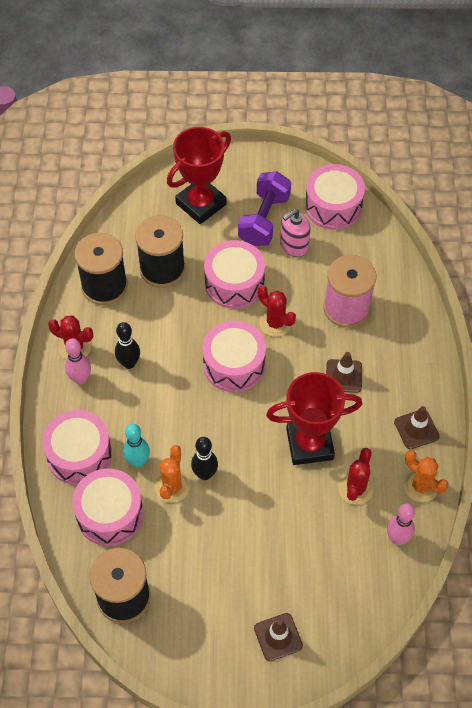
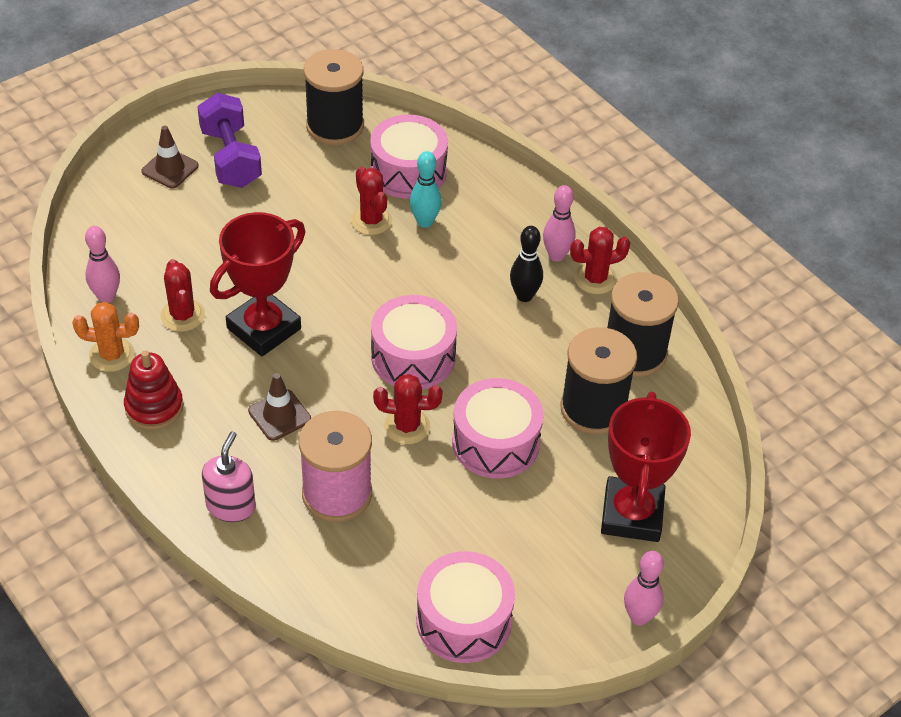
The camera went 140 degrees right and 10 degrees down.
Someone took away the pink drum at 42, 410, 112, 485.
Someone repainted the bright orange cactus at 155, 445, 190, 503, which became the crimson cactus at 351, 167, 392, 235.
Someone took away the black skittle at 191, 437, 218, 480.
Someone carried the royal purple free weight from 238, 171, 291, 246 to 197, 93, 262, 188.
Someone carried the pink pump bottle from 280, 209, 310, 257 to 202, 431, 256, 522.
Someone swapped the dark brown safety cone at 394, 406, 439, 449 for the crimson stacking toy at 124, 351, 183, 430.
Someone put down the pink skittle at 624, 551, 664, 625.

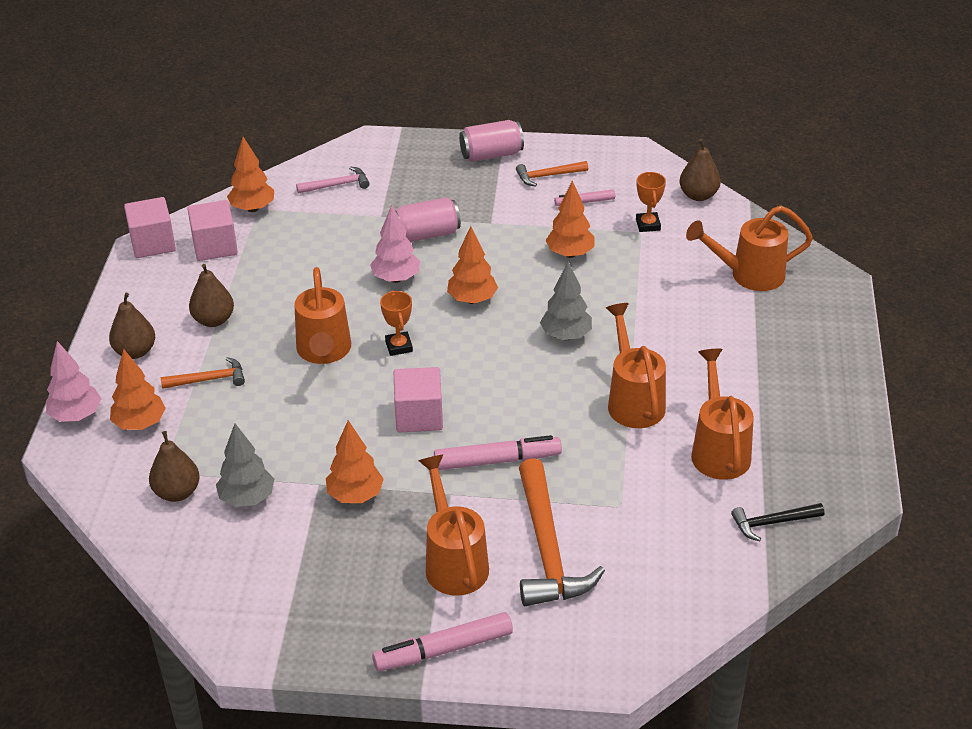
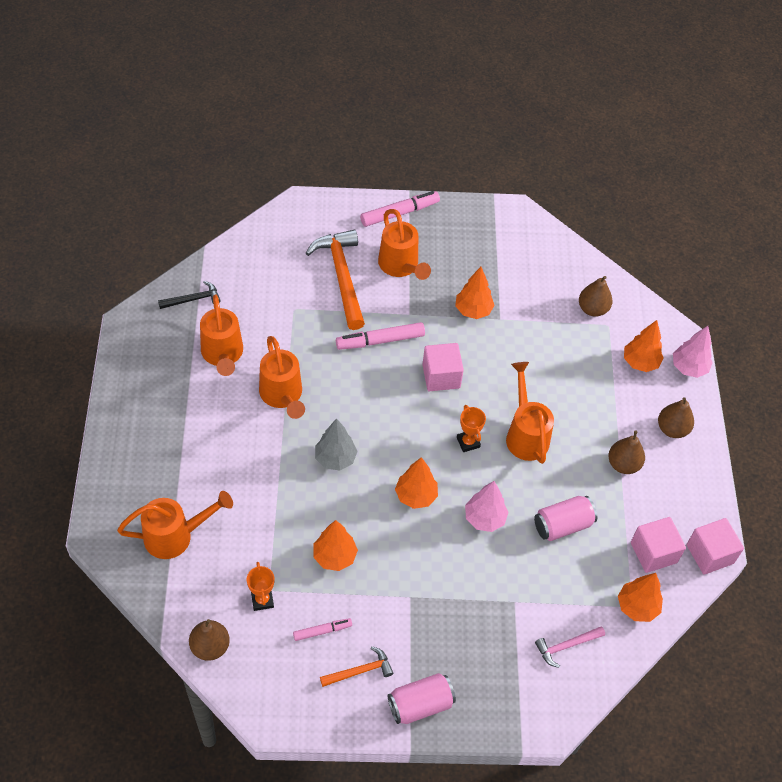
The camera went 170 degrees right and 15 degrees up.
Someone took away the bright orange hammer at 161, 357, 245, 389.
Someone took away the gray toy tree at 216, 424, 274, 507.
Someone carried the pink tin from 395, 197, 461, 242 to 534, 496, 597, 541.

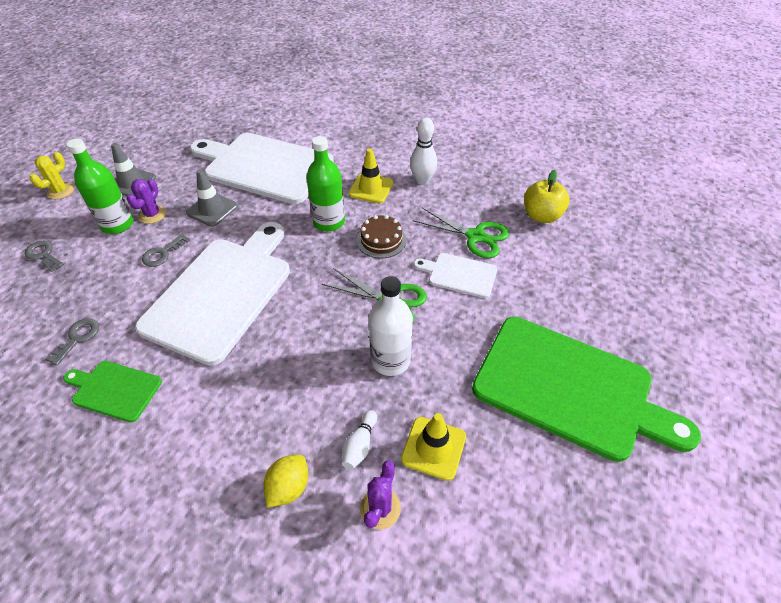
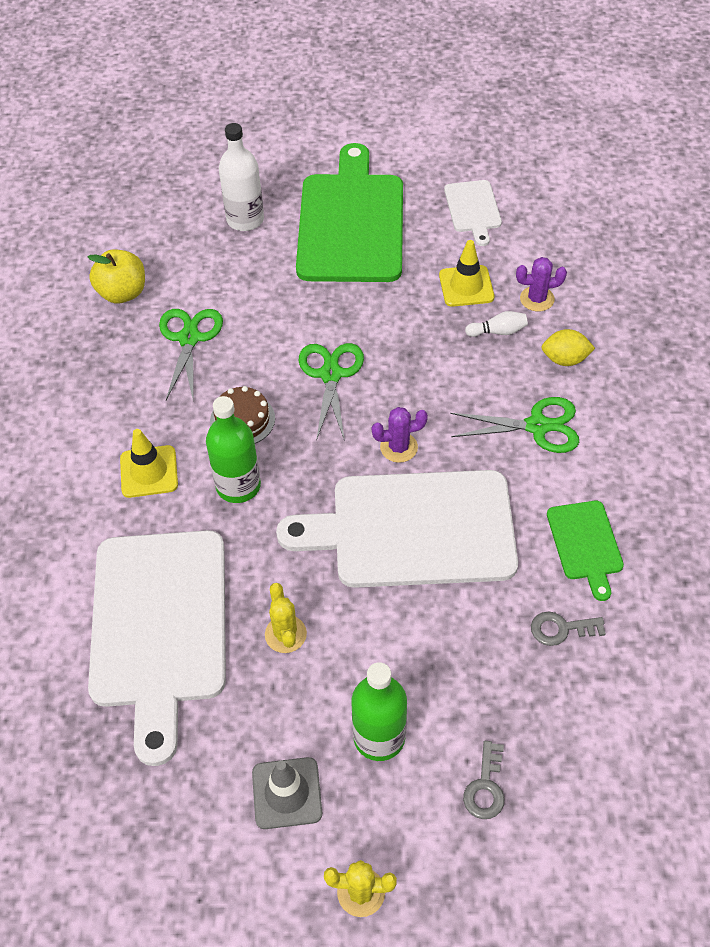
The camera went 115 degrees left and 5 degrees up.
Someone carried the royal purple cactus from 127, 179, 166, 224 to 372, 407, 428, 463.
Someone took away the gray door key at 142, 234, 190, 267.
Someone swapped the gray safety cone at 186, 169, 238, 227 for the bright yellow cactus at 265, 583, 307, 653.
Someone carried the pure white bottle from 369, 276, 413, 376 to 219, 123, 264, 231.
Someone took away the pure white skittle at 410, 117, 437, 185.
Someone carried the pure white bread board from 414, 253, 497, 298 to 444, 180, 502, 246.
Someone put down the leaf-green pair of scissors at 450, 397, 579, 453.

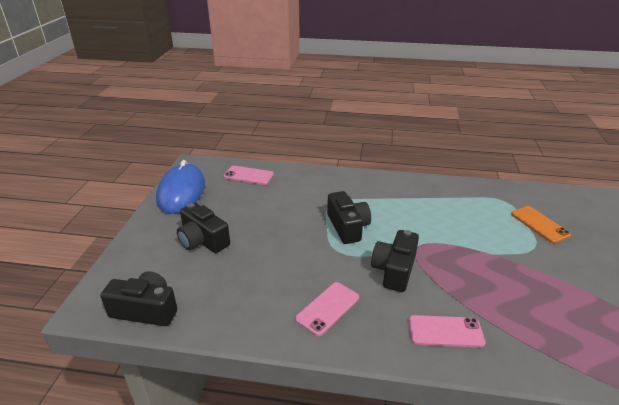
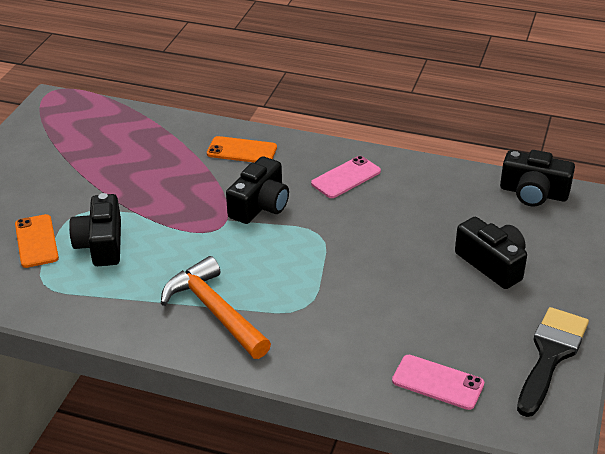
The camera went 170 degrees left and 5 degrees up.
Someone swapped the royal blue computer mouse at 156, 160, 205, 214 for the black paint brush at 517, 307, 589, 417.
Someone carried the black compact camera from 327, 191, 371, 244 to 69, 193, 121, 266.
Someone repainted the pink smartphone at 408, 315, 485, 348, which became the bright orange smartphone at 207, 136, 277, 163.
Someone put down the bright orange hammer at 161, 256, 271, 359.

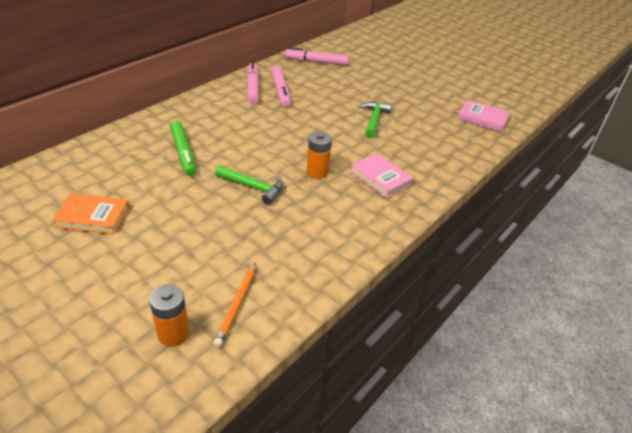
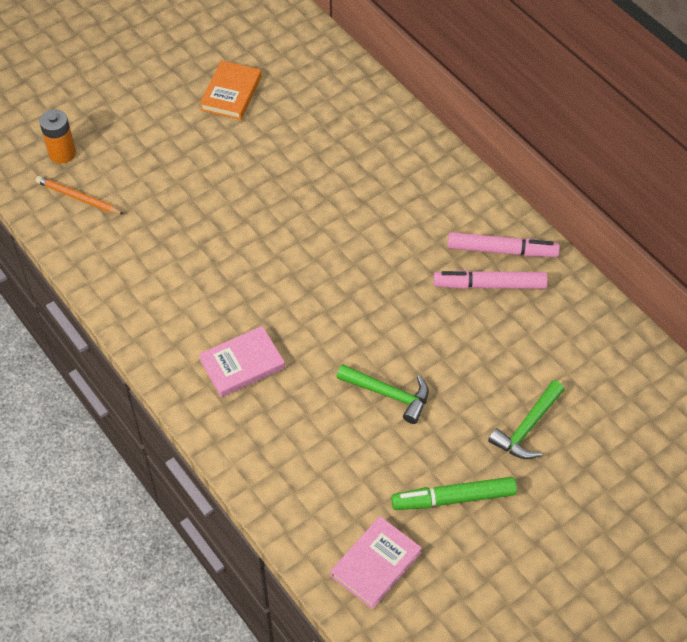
The camera went 105 degrees right and 15 degrees up.
Someone carried the leaf-green felt pen from 170, 121, 196, 176 to 391, 477, 517, 510.
Someone carried the leaf-green hammer from 215, 165, 284, 205 to 488, 380, 565, 459.
Someone took away the pink felt pen at 285, 47, 349, 65.
Someone took away the bright orange AA battery at 307, 131, 332, 179.

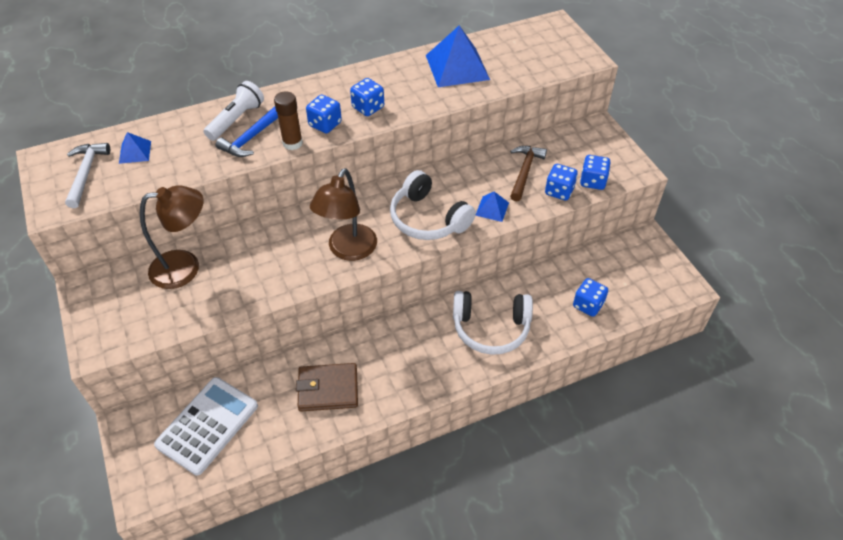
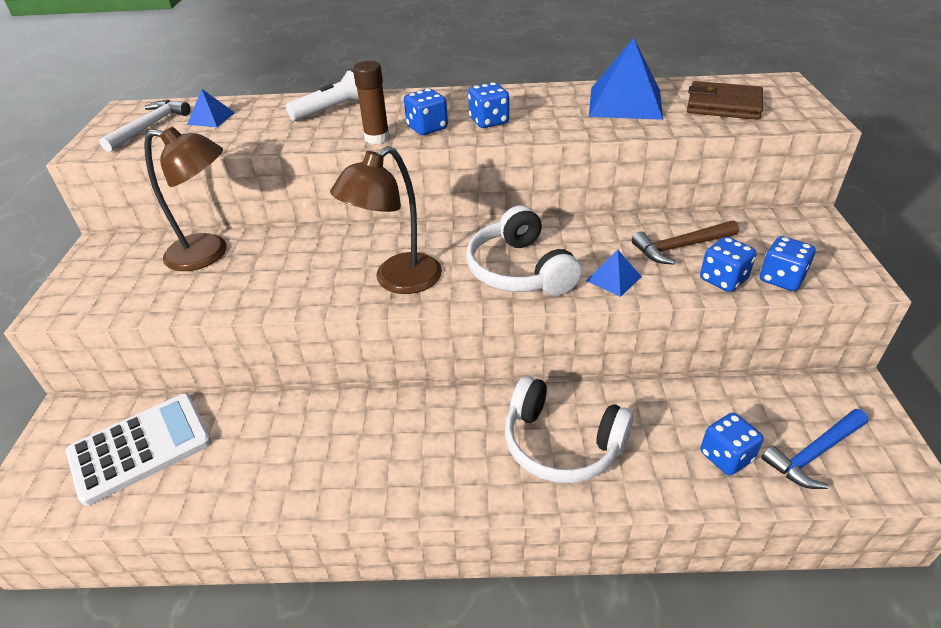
The camera went 25 degrees right and 10 degrees down.
Someone carried the royal blue hammer from 215, 106, 278, 157 to 761, 409, 868, 489.
Someone carried the dark brown wallet from 296, 363, 358, 411 to 687, 81, 763, 120.
Someone rotated the dark brown hammer at 510, 146, 547, 201 by 150 degrees counterclockwise.

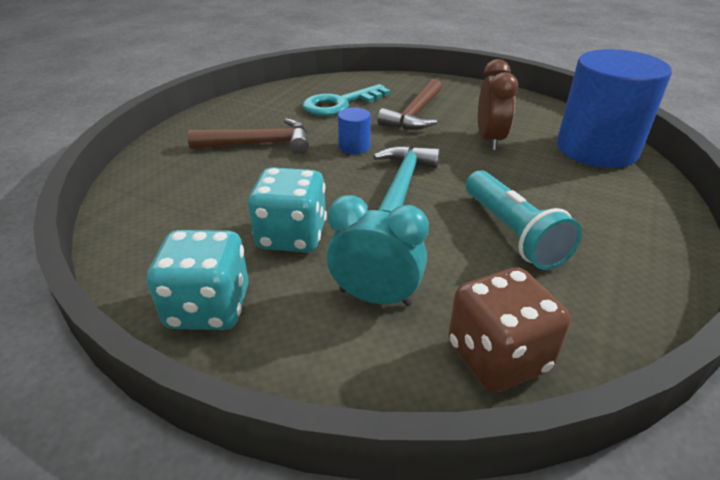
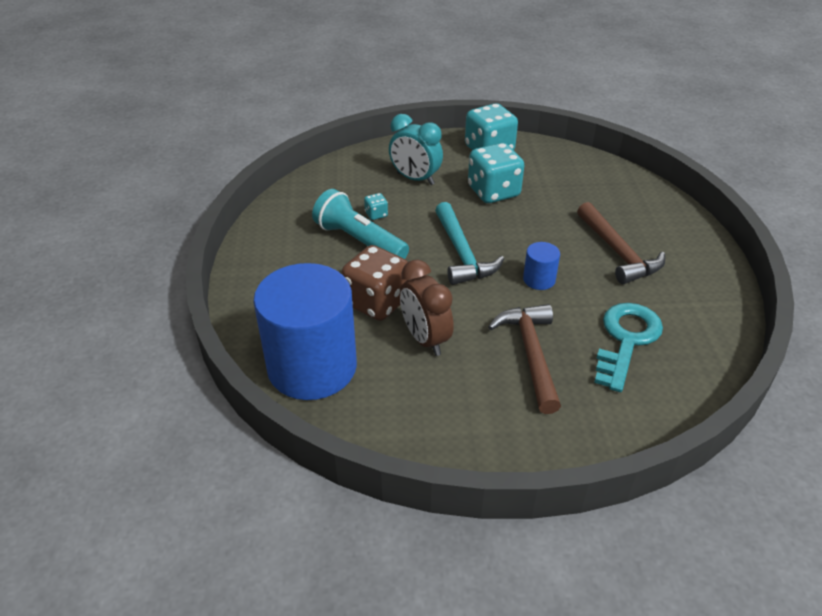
The camera went 150 degrees right and 5 degrees up.
Someone rotated the dark brown hammer at 188, 118, 309, 154 by 75 degrees counterclockwise.
Someone rotated the turquoise bedside clock at 327, 195, 429, 307 by 45 degrees clockwise.
Someone carried the dark brown game die from 448, 267, 571, 392 to 342, 245, 409, 321.
Someone put down the turquoise game die at 364, 193, 388, 220.

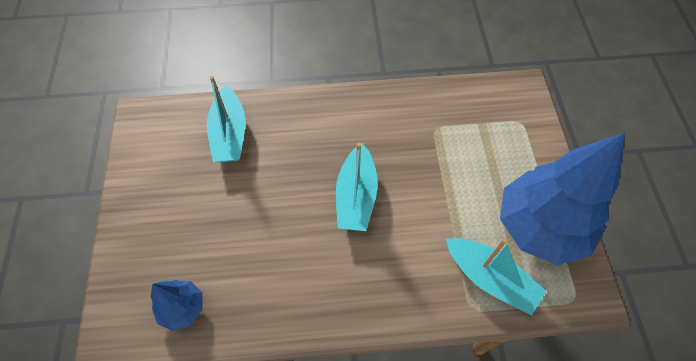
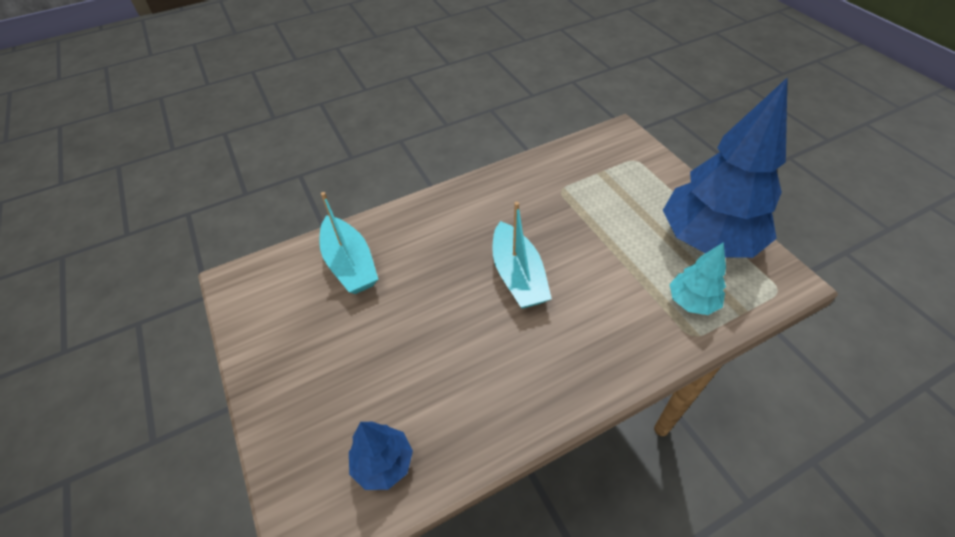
The camera went 20 degrees left and 10 degrees down.
Someone swapped the turquoise boat at 446, 238, 546, 316 for the turquoise toy tree at 669, 242, 726, 315.

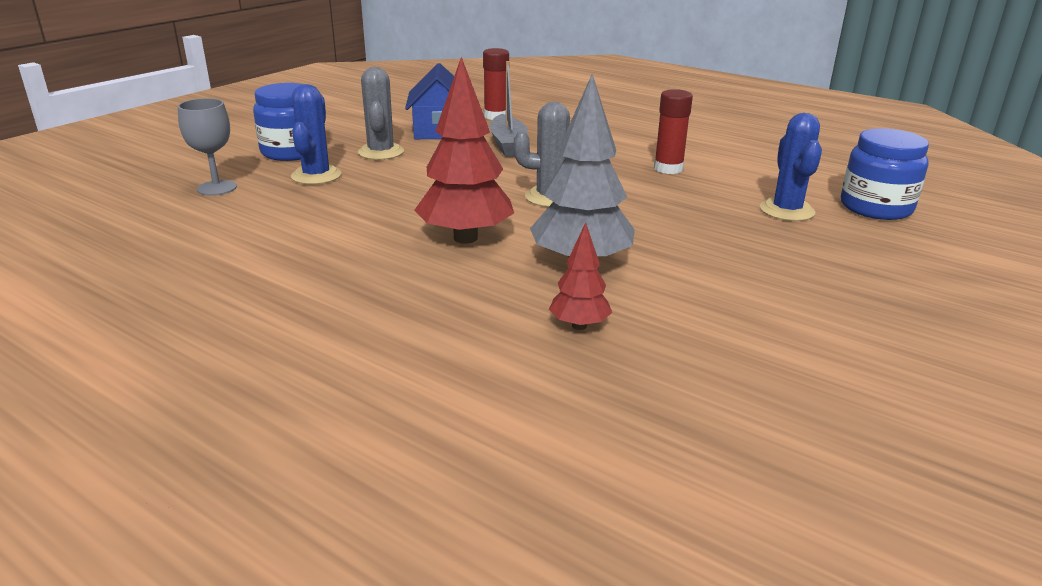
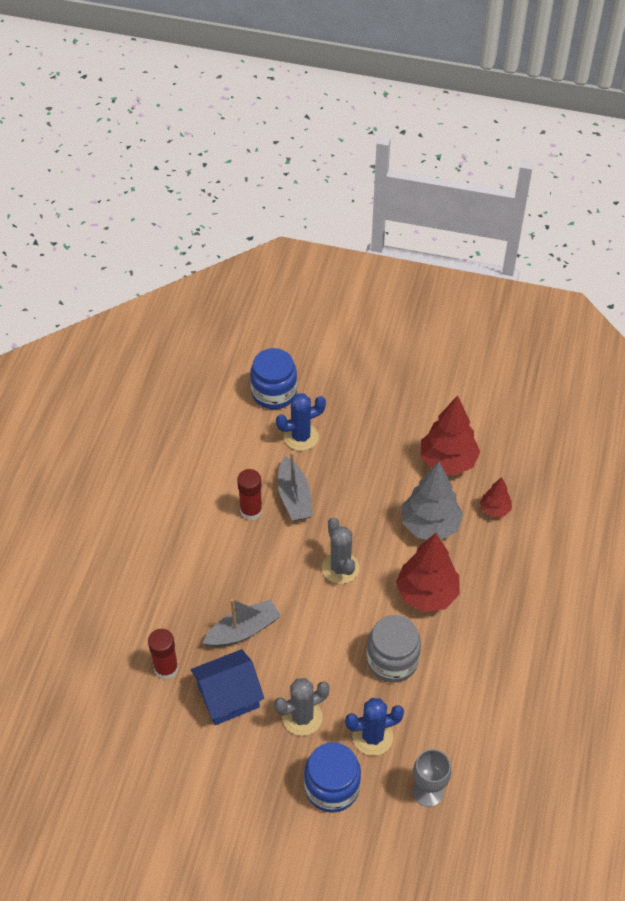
The camera went 110 degrees left and 25 degrees up.
Someone put down the gray boat at 278, 452, 312, 521.
Someone put down the gray jam jar at 367, 615, 421, 682.
Someone put down the crimson toy tree at 421, 395, 480, 475.

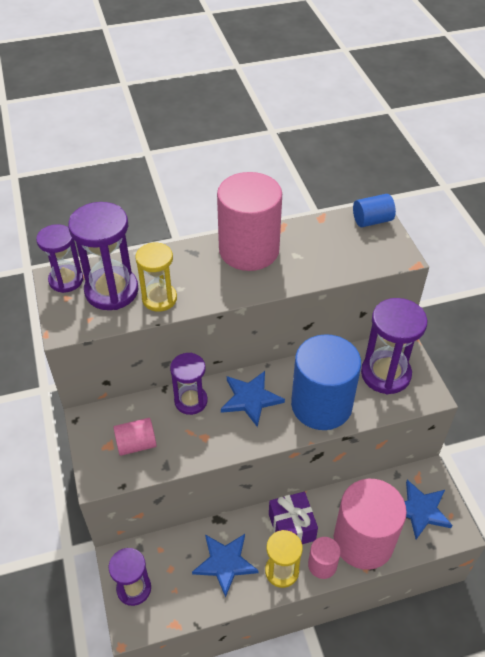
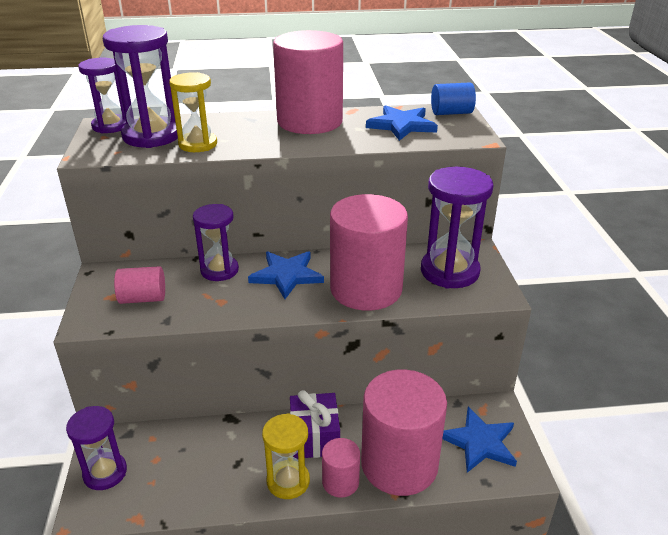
The camera went 10 degrees right and 15 degrees down.
Someone carried the royal blue five-pointed star from 192, 534, 259, 598 to 366, 105, 438, 141.
Someone repainted the royal blue solid cylinder at 291, 334, 361, 430, which became the pink solid cylinder at 330, 194, 408, 311.

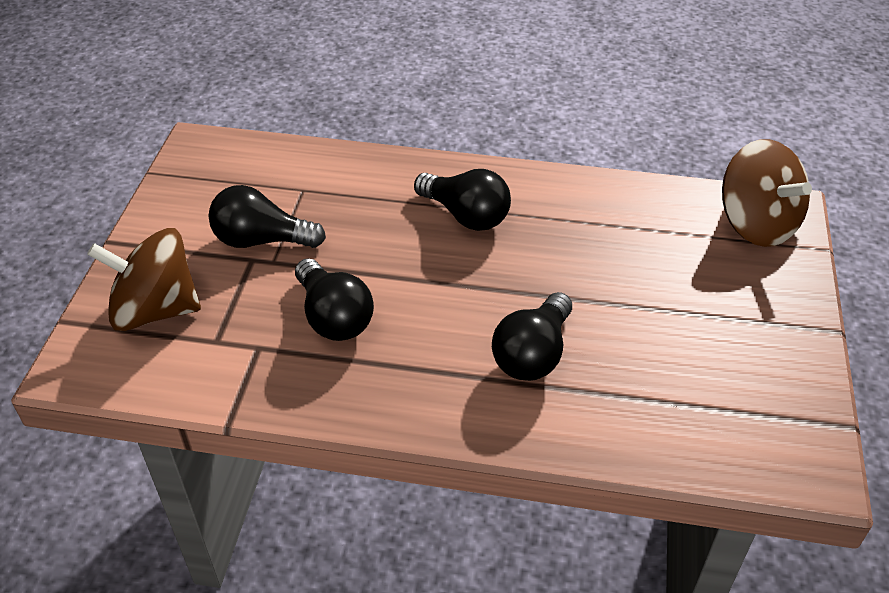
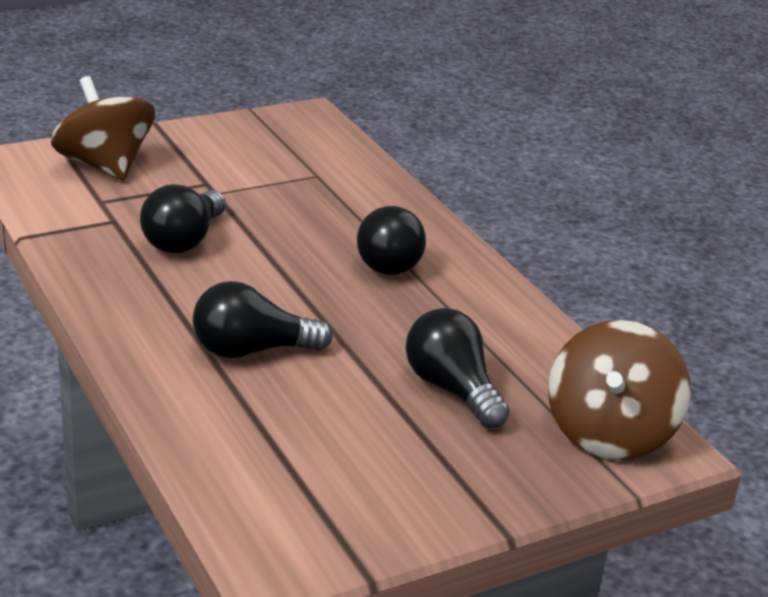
The camera went 50 degrees right and 15 degrees down.
Someone carried the black bulb from 209, 185, 326, 248 to 405, 308, 510, 429.

